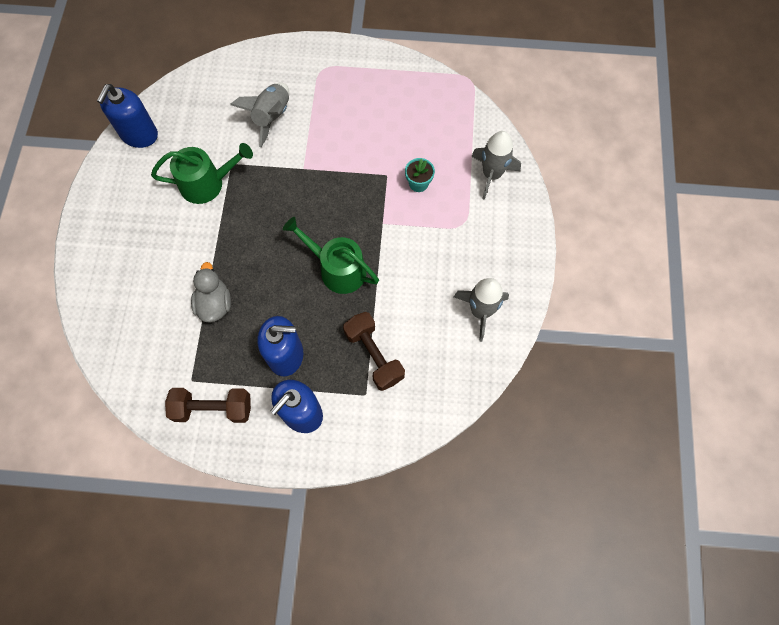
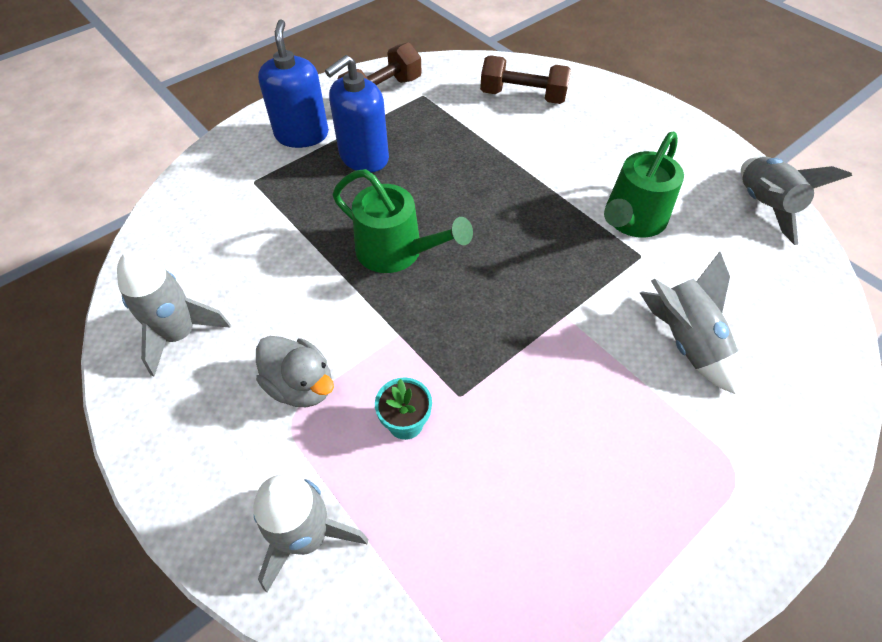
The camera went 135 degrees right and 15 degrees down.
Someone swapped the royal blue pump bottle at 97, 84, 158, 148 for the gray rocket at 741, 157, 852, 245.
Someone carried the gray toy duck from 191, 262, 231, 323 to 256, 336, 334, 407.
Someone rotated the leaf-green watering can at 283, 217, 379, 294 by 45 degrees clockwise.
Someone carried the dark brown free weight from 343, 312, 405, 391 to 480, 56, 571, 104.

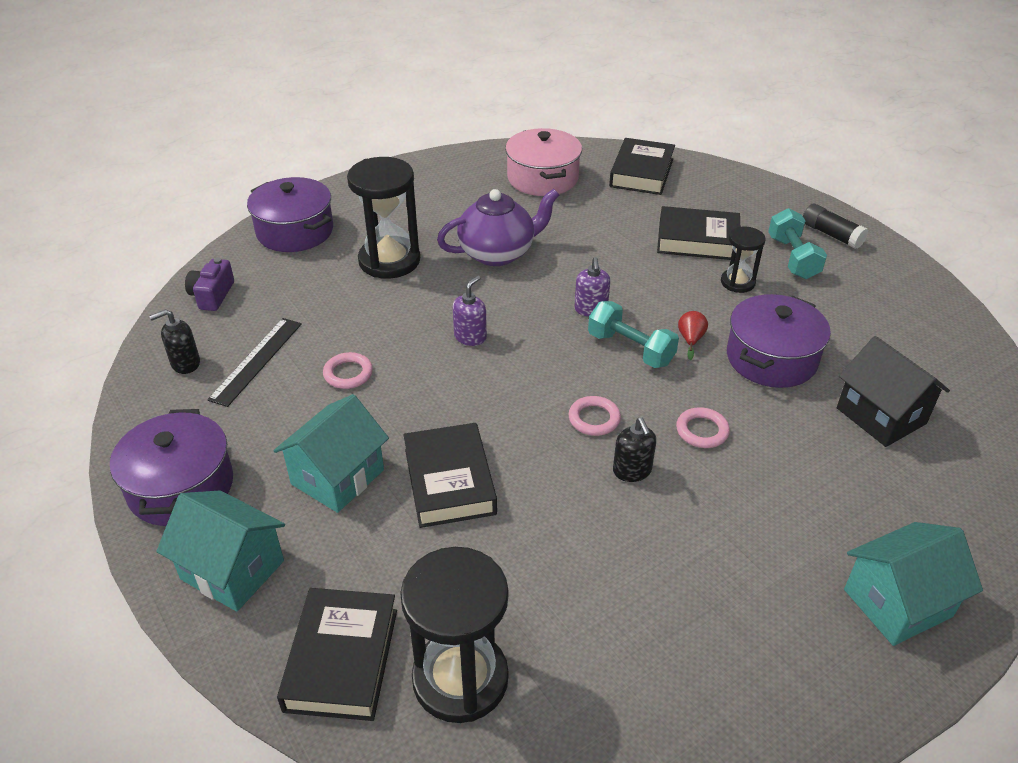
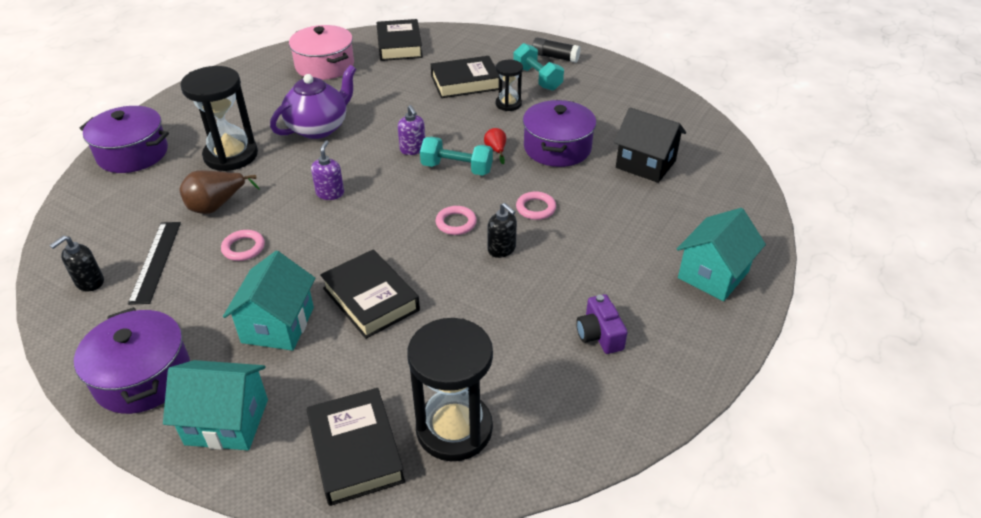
The camera went 25 degrees left and 0 degrees up.
Someone carried the royal purple compact camera from 185, 258, 234, 311 to 576, 294, 628, 354.
Someone put down the dark brown pear fruit at 179, 170, 260, 214.

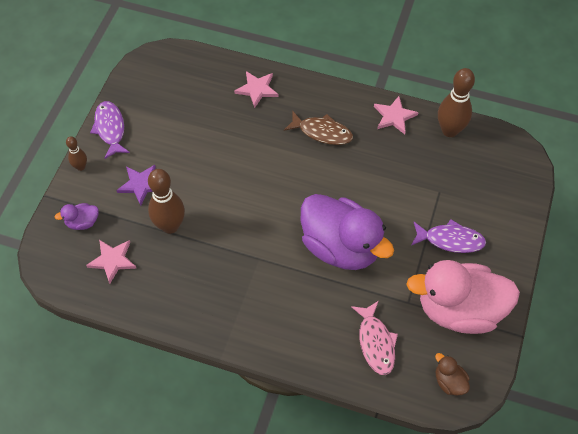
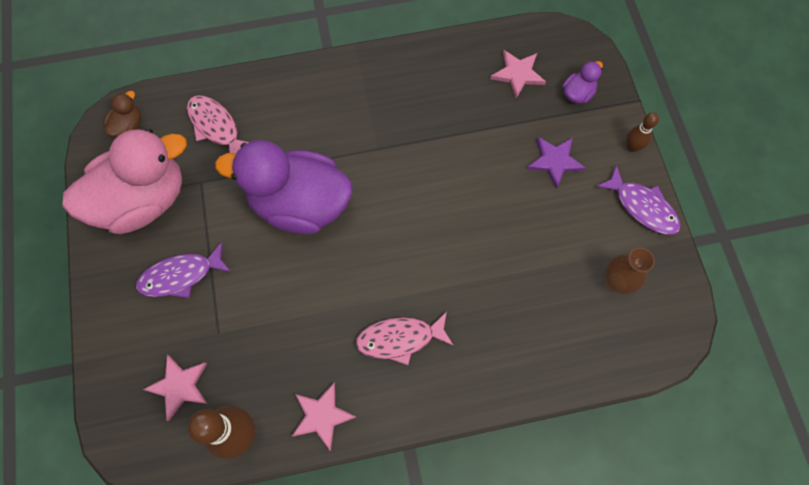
The camera went 150 degrees right and 10 degrees up.
Someone took away the dark brown skittle at 148, 169, 185, 234.
Someone carried the pink five-pointed star from 234, 71, 278, 108 to 143, 355, 208, 421.
Someone repainted the dark brown toy fish at 284, 111, 353, 145, which became the pink toy fish at 356, 311, 454, 365.
Someone rotated the dark brown toy duck at 435, 353, 470, 396 by 90 degrees counterclockwise.
Someone put down the dark brown vase at 605, 247, 655, 294.

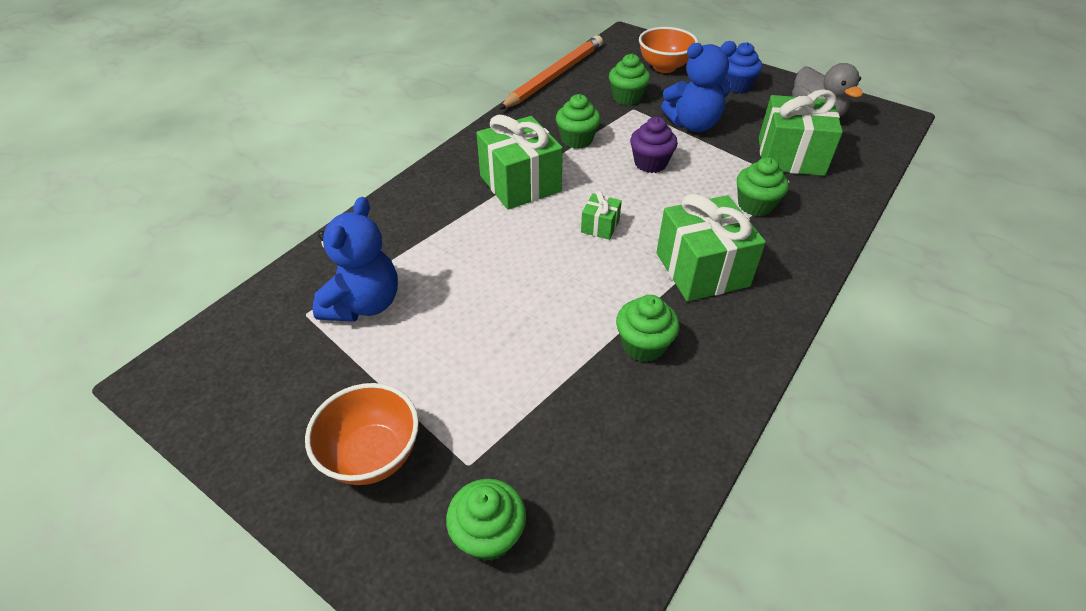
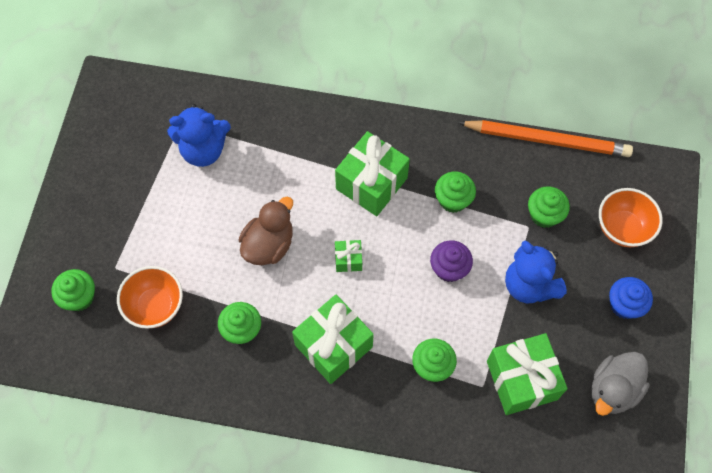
The camera went 65 degrees right and 20 degrees up.
Someone carried the bright orange serving bowl from 305, 383, 419, 485 to 117, 266, 183, 329.
Someone put down the dark brown toy duck at 239, 197, 293, 265.

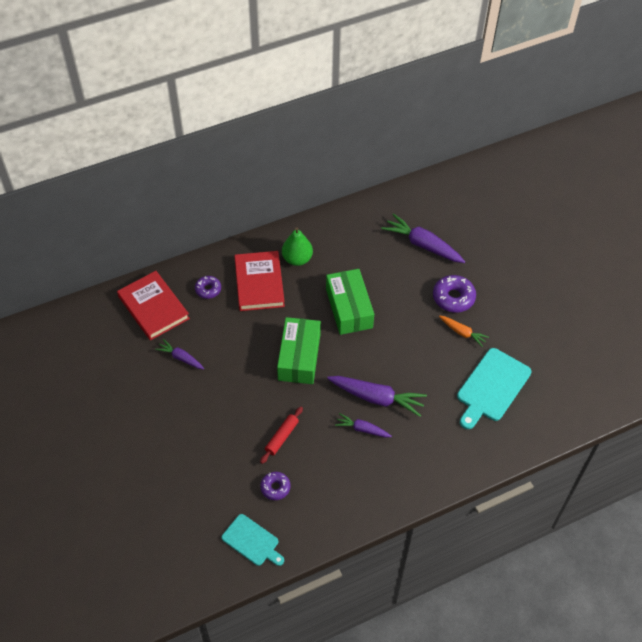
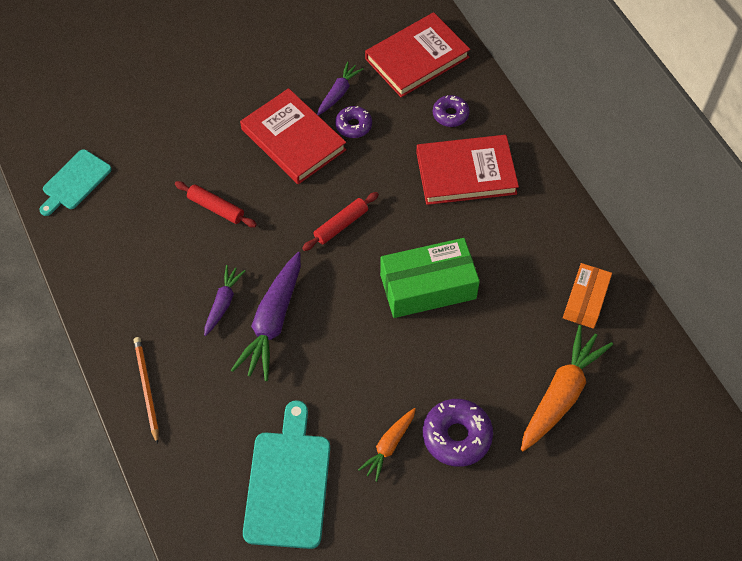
The camera went 90 degrees right and 5 degrees up.
Someone carried the royal purple glazed donut from 260, 472, 291, 500 to 335, 106, 372, 138.
Someone swapped the leaf-green package at 277, 317, 321, 384 for the crimson dough roller at 302, 192, 379, 251.
Someone took away the leaf-green pear fruit at 282, 227, 313, 266.
Someone repainted the royal purple carrot at 381, 213, 465, 263, which became the bright orange carrot at 521, 325, 613, 451.
Someone rotated the turquoise bread board at 457, 348, 532, 429 by 60 degrees clockwise.
Someone put down the bright orange lead pencil at 134, 337, 159, 445.
Someone put down the crimson book at 240, 88, 347, 184.
Someone put down the bright orange package at 563, 263, 612, 329.

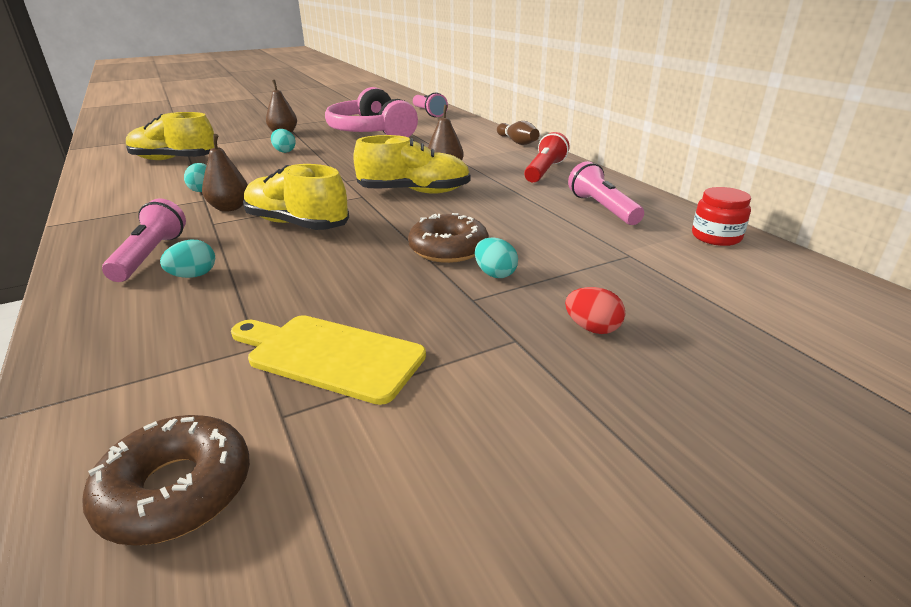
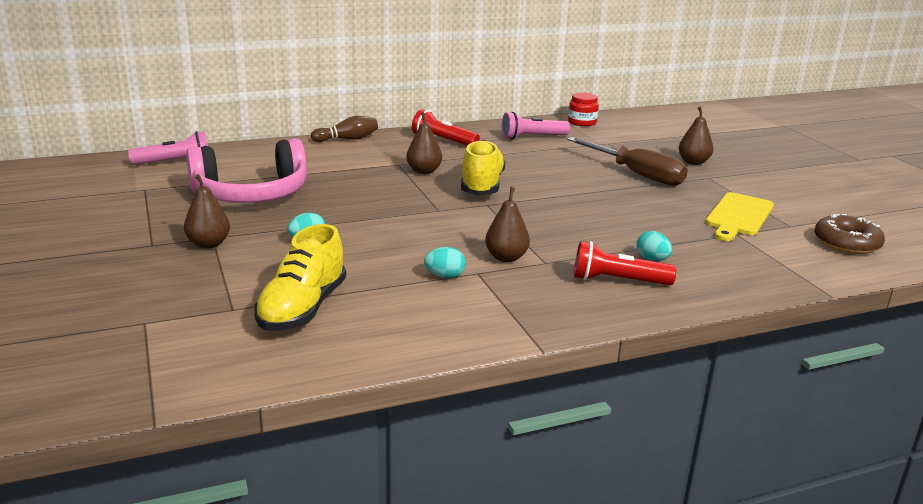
The camera went 85 degrees left and 5 degrees down.
Someone repainted the pink torch at 102, 198, 186, 282, which became the crimson torch at 574, 241, 677, 285.
Someone took away the bright yellow lace-up shoe at 243, 164, 349, 230.
Someone took away the dark brown glazed donut at 408, 213, 489, 263.
Someone swapped the turquoise toy egg at 475, 237, 518, 278 for the dark brown hand screwdriver at 567, 137, 688, 186.
Someone swapped the crimson toy egg at 565, 287, 625, 334 for the dark brown pear fruit at 679, 107, 713, 165.

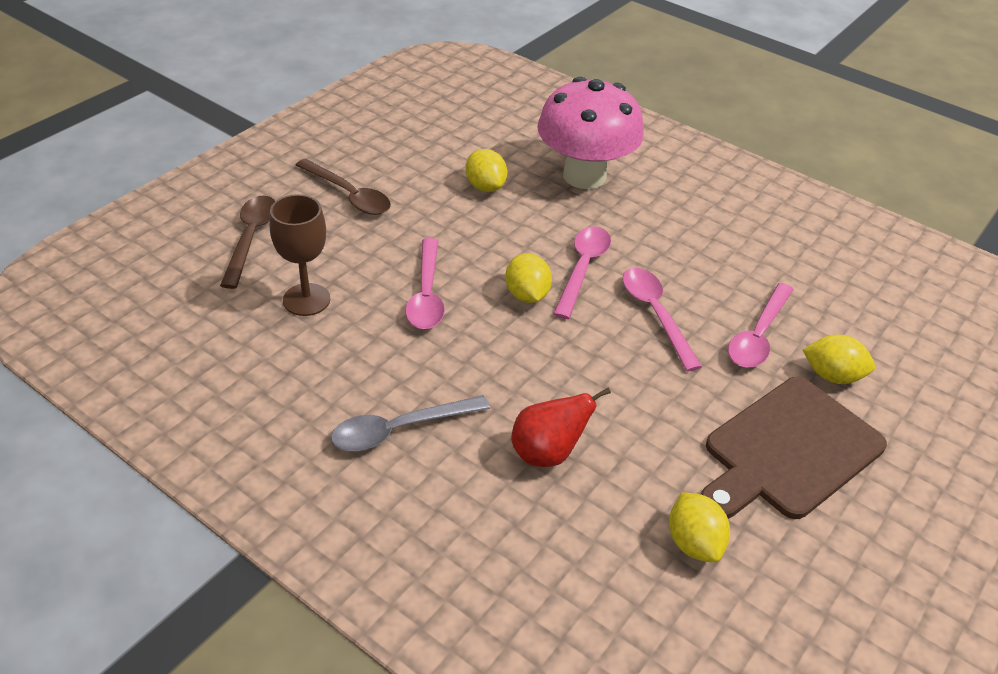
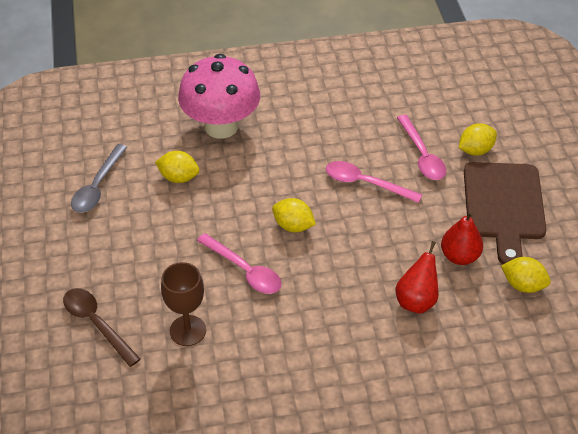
The camera went 45 degrees left and 5 degrees up.
Someone took away the dark brown teaspoon at 296, 159, 391, 215.
Someone carried the gray teaspoon from 331, 395, 490, 451 to 71, 144, 127, 213.
Someone took away the pink teaspoon at 553, 226, 611, 319.
Someone put down the crimson pear fruit at 441, 212, 483, 265.

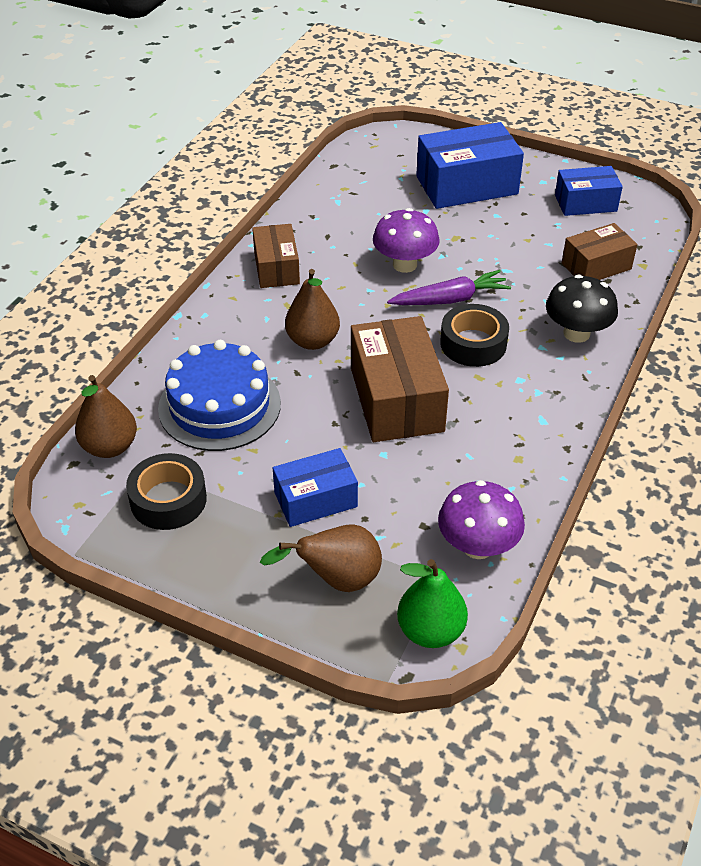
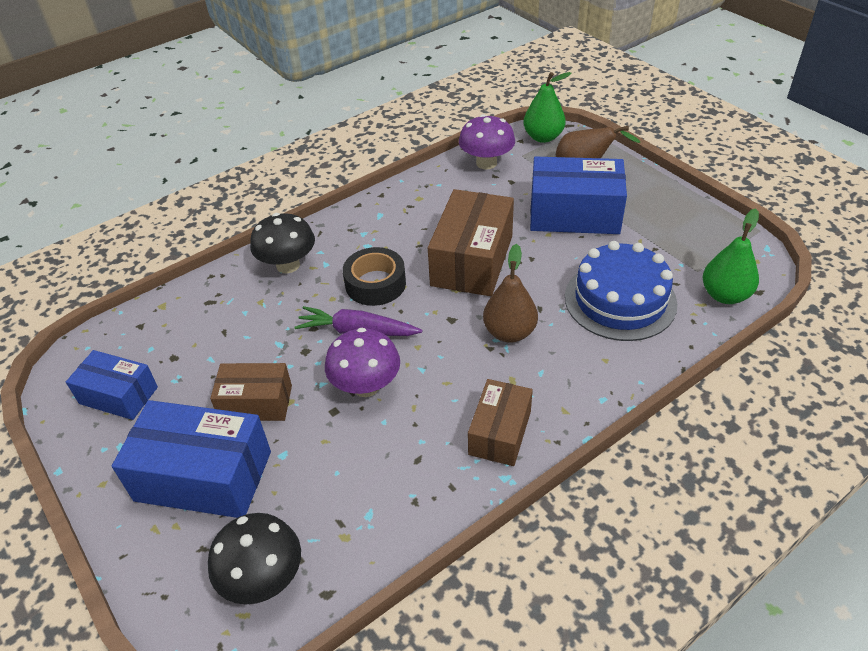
The camera went 150 degrees left and 0 degrees up.
Someone repainted the dark brown pear fruit at 75, 375, 137, 458, which became the leaf-green pear fruit at 703, 208, 759, 304.
Someone took away the black sticky tape at 126, 453, 207, 530.
Someone scaled the royal blue package at 273, 448, 358, 527 by 1.64.
Someone carried the dark brown package from 562, 223, 637, 280 to 210, 363, 292, 421.
Someone put down the black fungus at 208, 513, 301, 605.

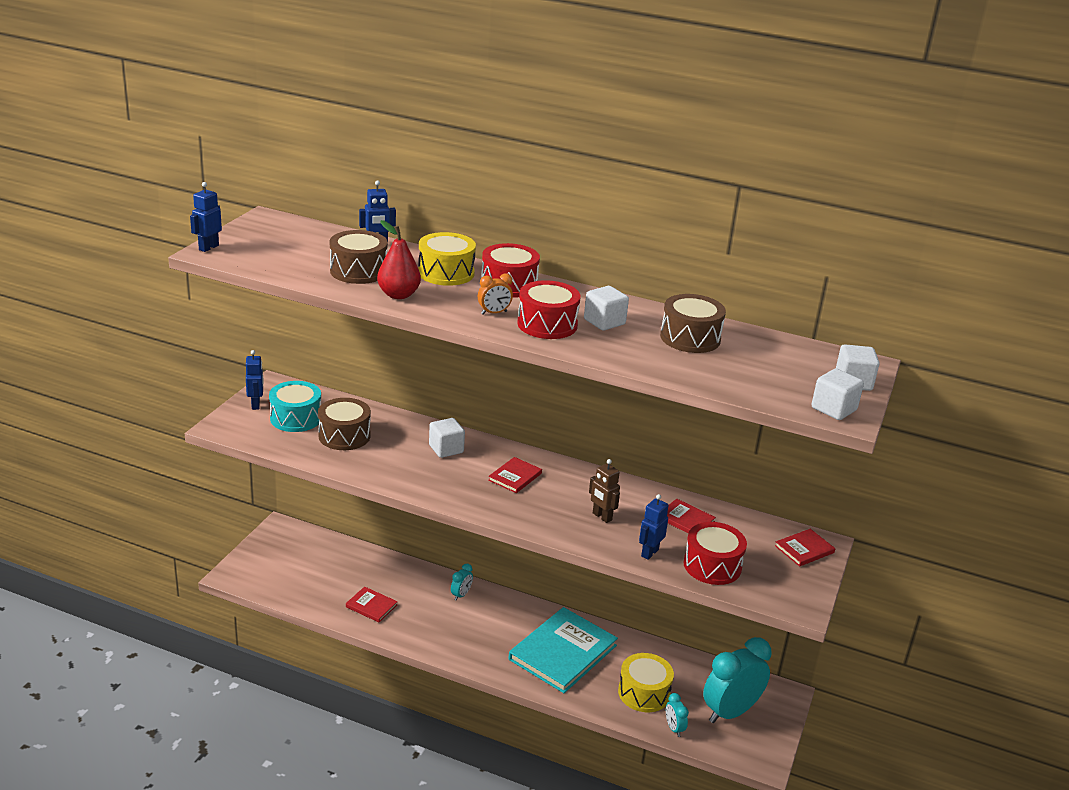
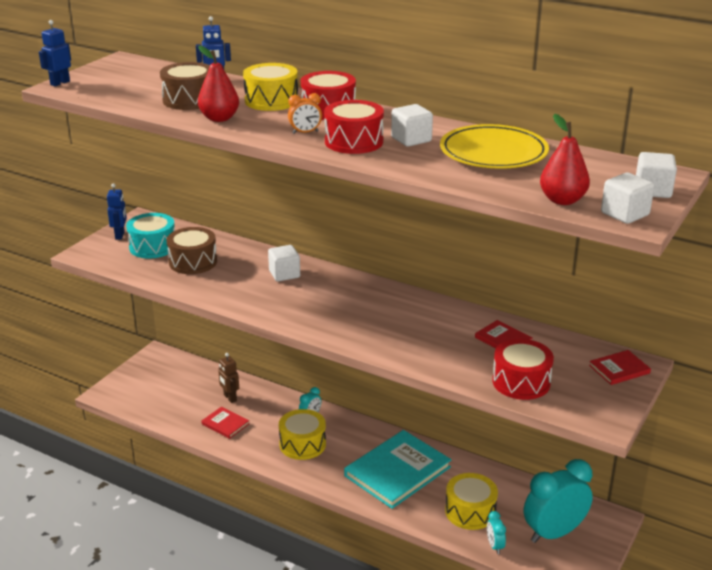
The camera went 10 degrees right and 0 degrees up.
Someone took away the crimson book at 488, 457, 542, 493.
Someone carried the dark brown toy robot from 589, 459, 620, 523 to 218, 353, 239, 403.
Someone took away the royal blue toy robot at 639, 494, 669, 560.
Someone swapped the dark brown drum at 660, 294, 726, 353 for the bright yellow plate at 440, 124, 549, 169.
Someone put down the bright yellow drum at 279, 409, 326, 460.
Someone put down the crimson pear fruit at 540, 114, 590, 205.

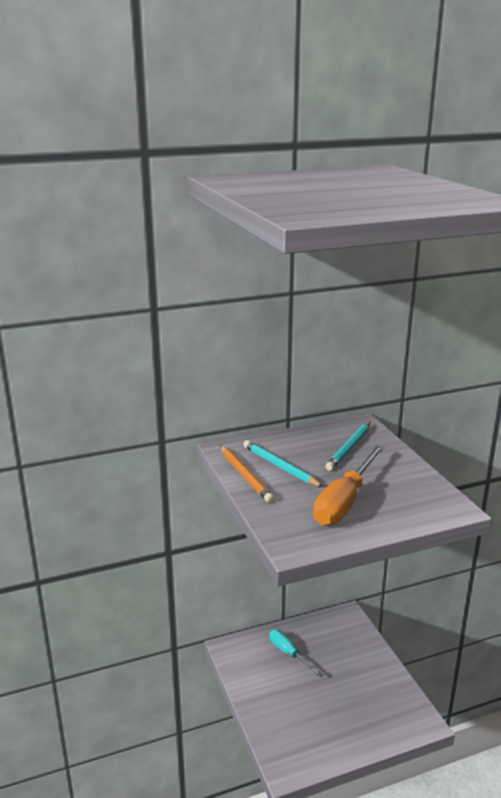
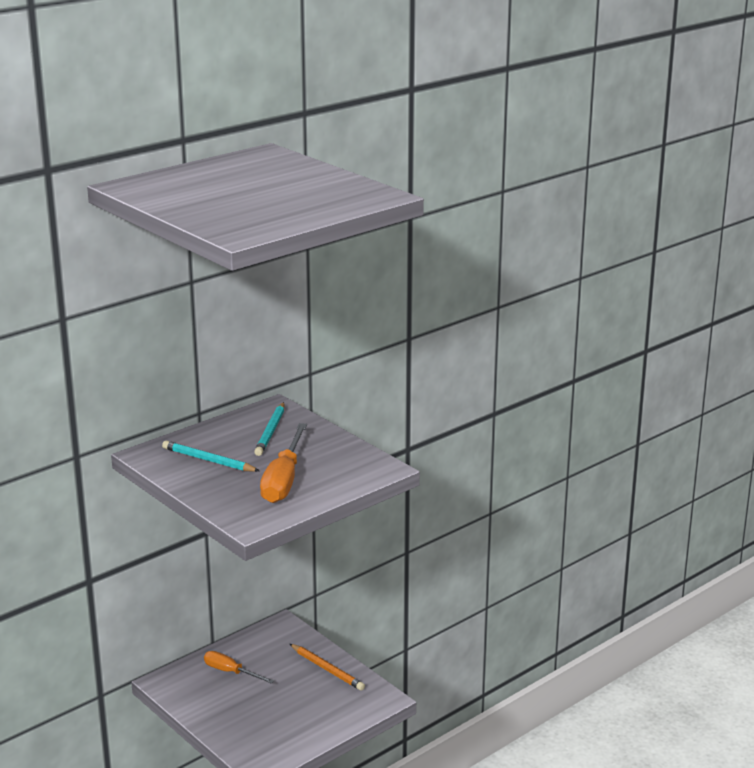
The camera went 20 degrees left and 0 degrees up.
Someone carried the bright orange lead pencil from 220, 445, 274, 503 to 290, 644, 365, 691.
Someone repainted the turquoise hand screwdriver at 269, 630, 323, 677, which became the bright orange hand screwdriver at 204, 651, 274, 684.

